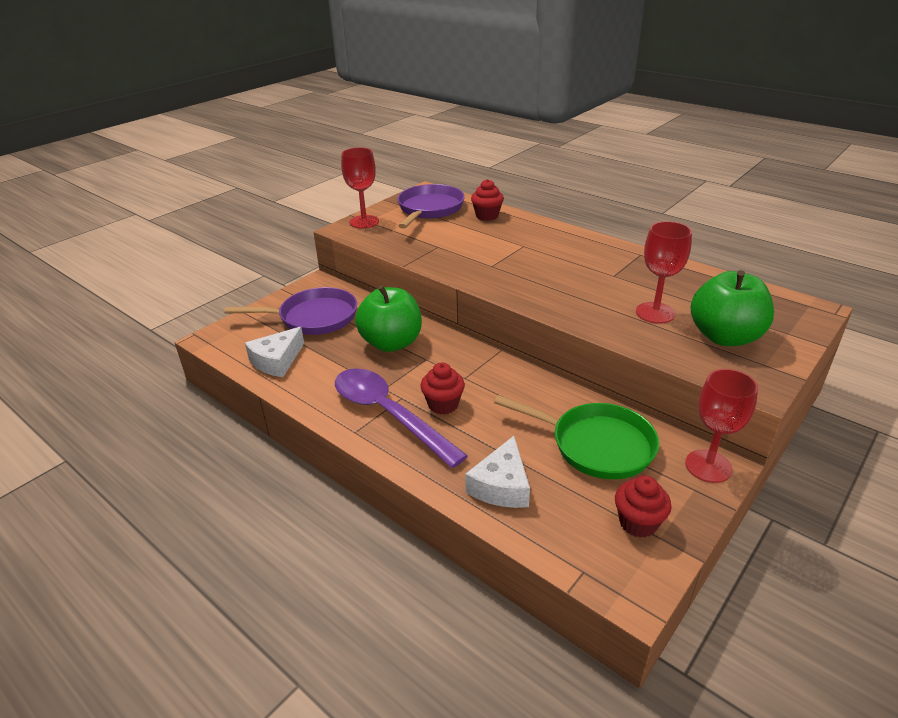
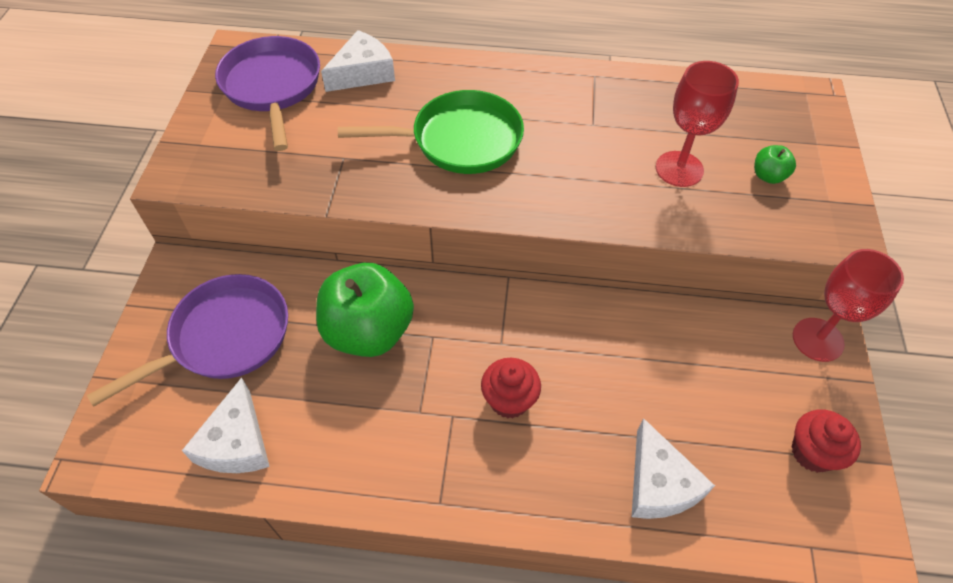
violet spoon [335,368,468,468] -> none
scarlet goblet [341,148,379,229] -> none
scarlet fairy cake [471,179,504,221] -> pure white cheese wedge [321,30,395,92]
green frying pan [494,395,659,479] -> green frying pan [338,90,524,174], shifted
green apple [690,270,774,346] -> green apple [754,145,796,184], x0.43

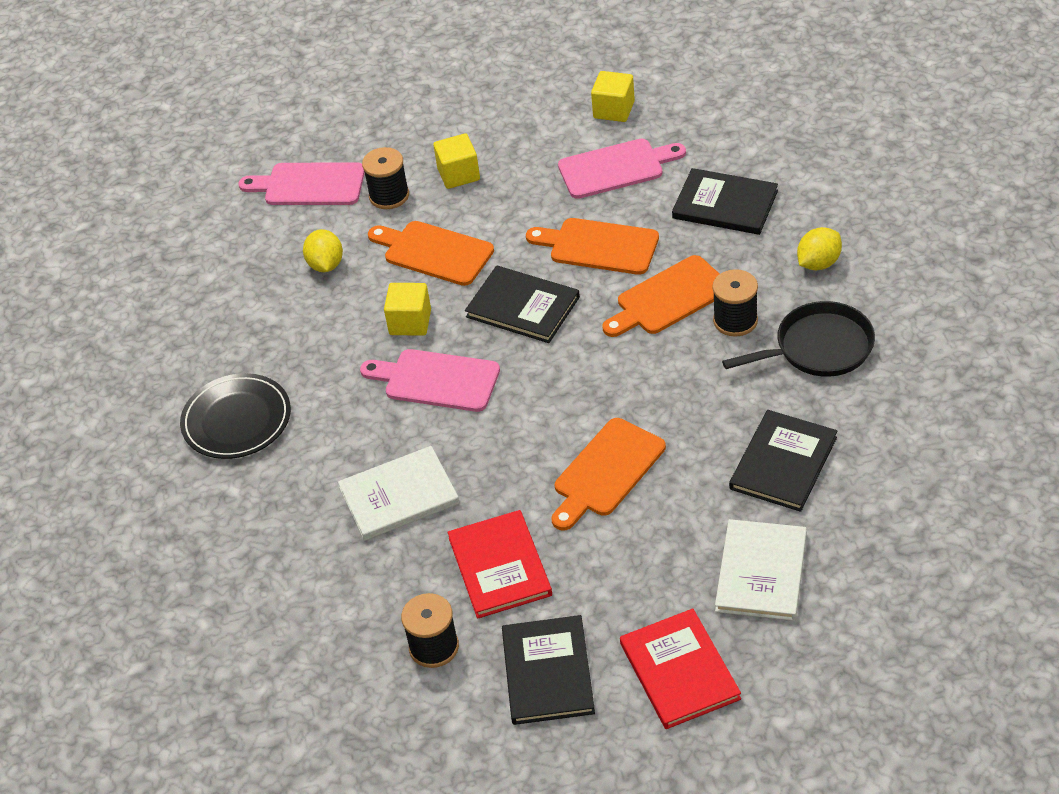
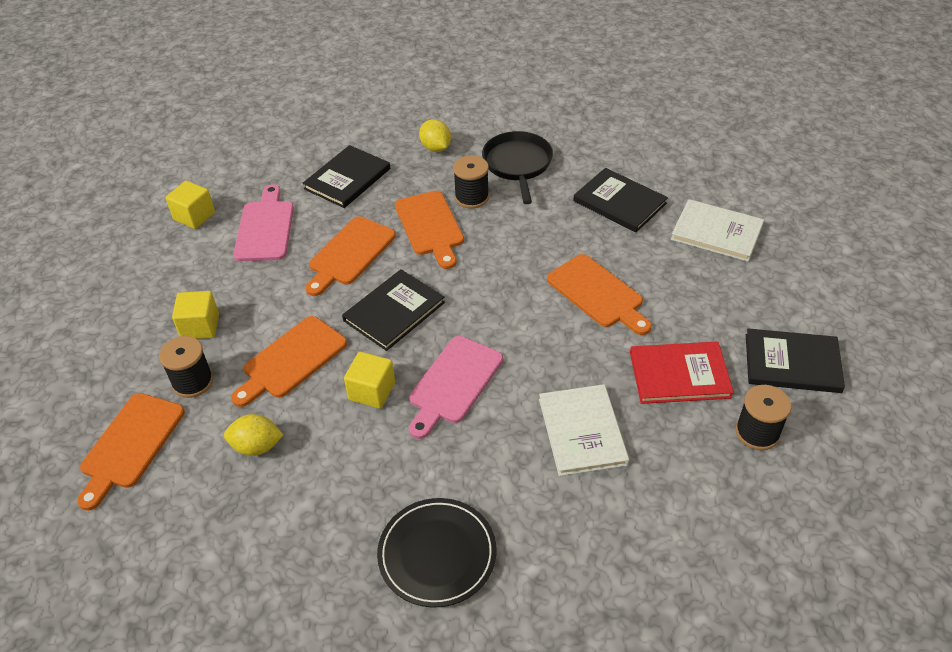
pink bread board [239,162,365,205] -> orange bread board [77,393,185,511]
scarlet hardcover [620,609,741,729] -> none

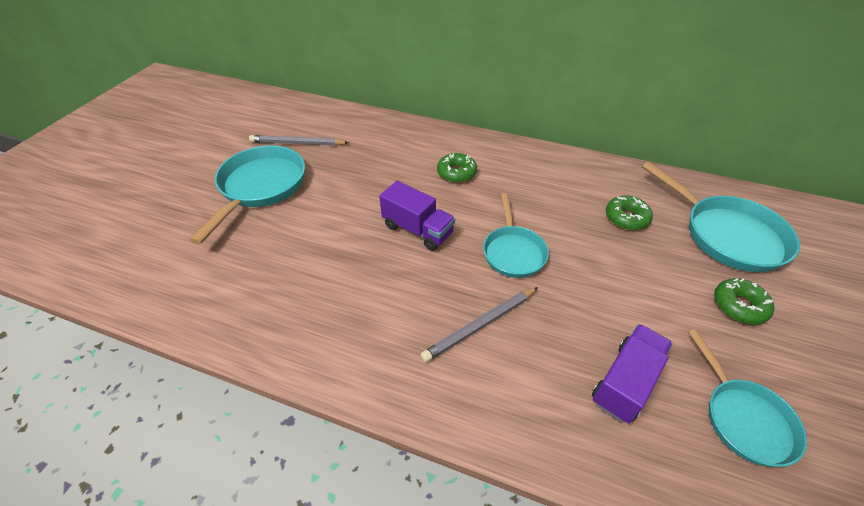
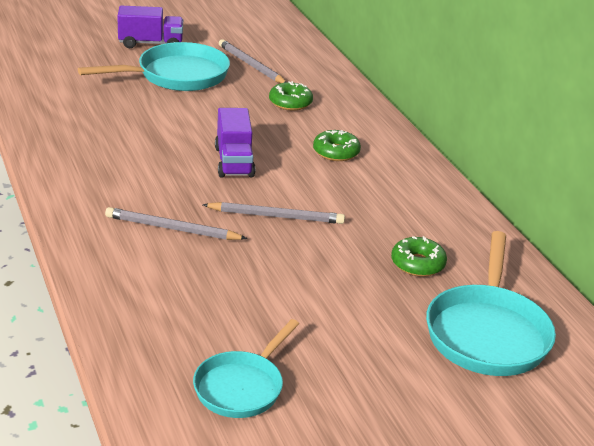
teal frying pan [483,193,549,278] -> grey pencil [203,202,345,224]
violet lorry [592,324,673,424] -> violet lorry [117,6,183,48], shifted
green donut [714,278,775,325] -> green donut [269,81,313,110], shifted

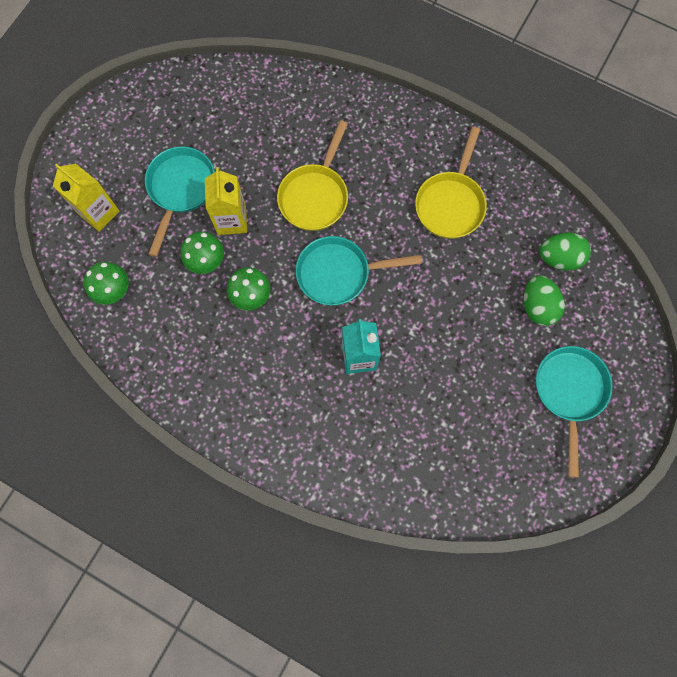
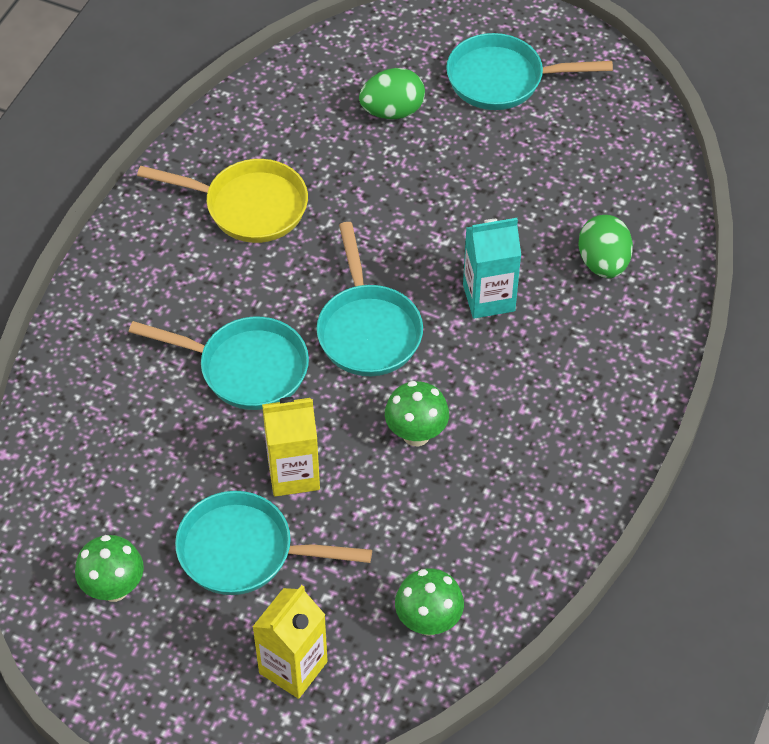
green mushroom [181,232,224,274] -> green mushroom [75,535,144,602], shifted
yellow frying pan [277,120,348,231] -> teal frying pan [129,317,309,410]
green egg shape [539,233,591,271] -> green egg shape [578,215,633,278], shifted

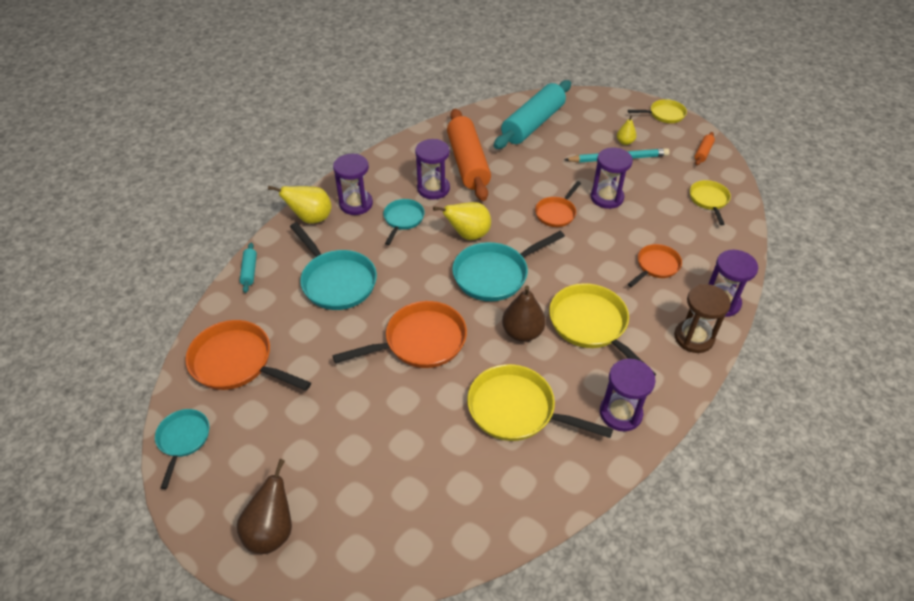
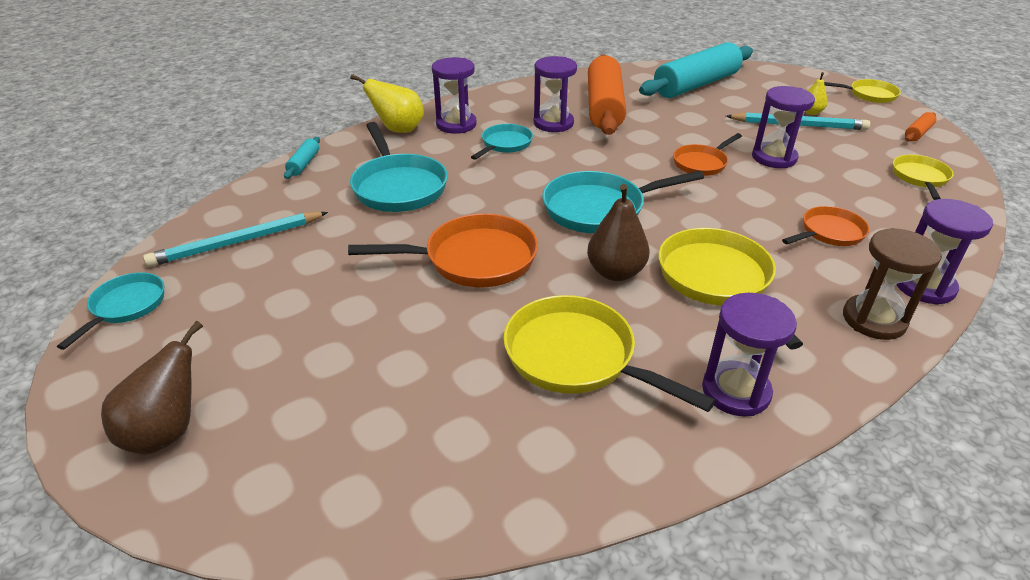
orange frying pan [185,320,311,391] -> teal pencil [143,212,328,267]
yellow pear fruit [433,202,491,240] -> none

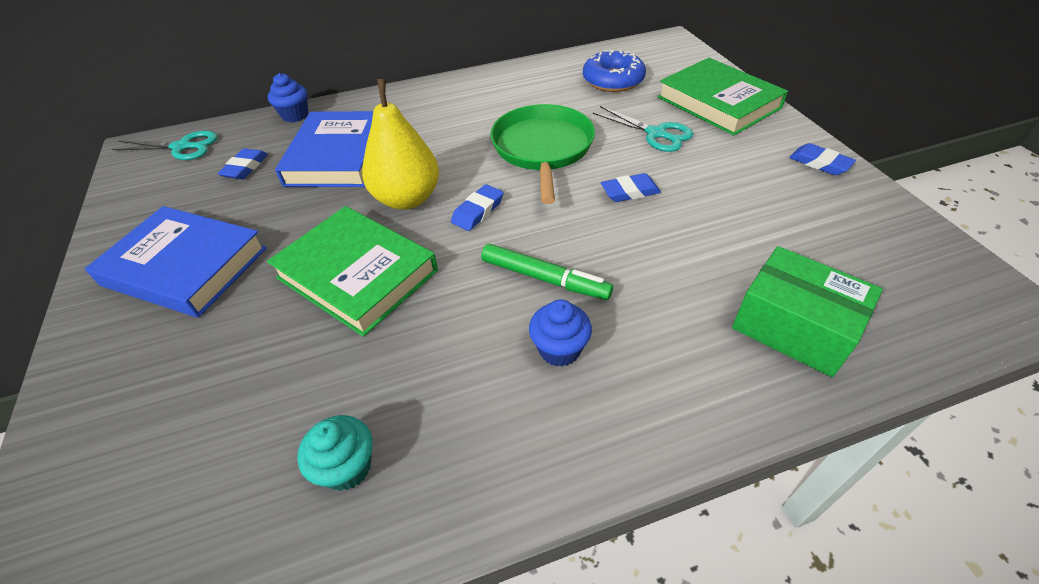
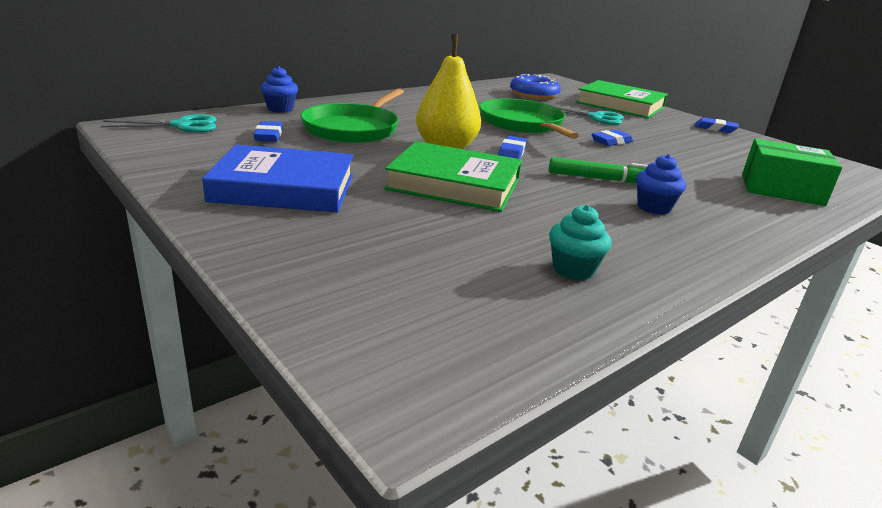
blue hardcover [275,111,373,187] -> green frying pan [301,88,404,143]

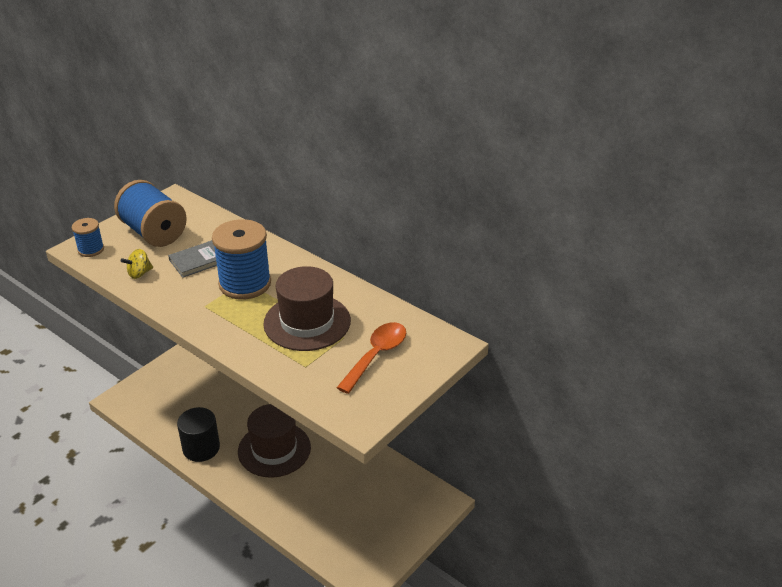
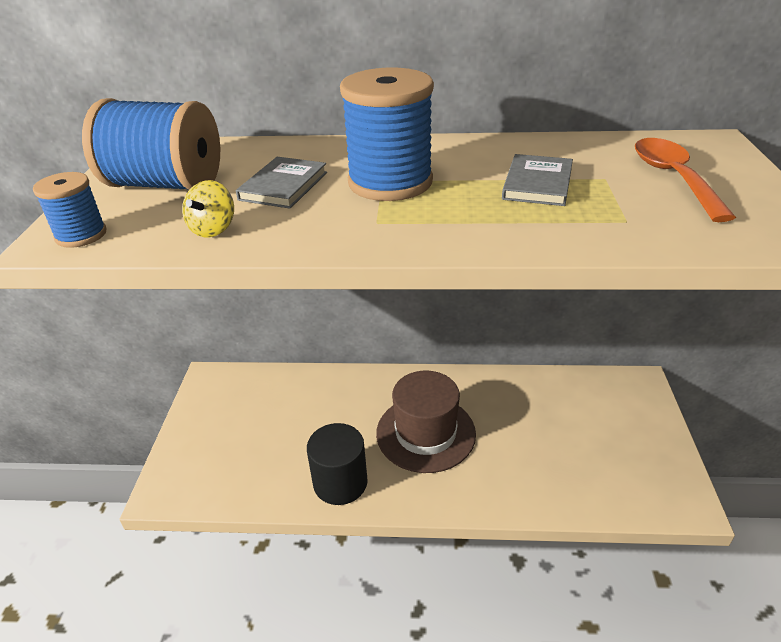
dark brown tall hat [263,266,351,351] -> grey hardcover [502,154,573,206]

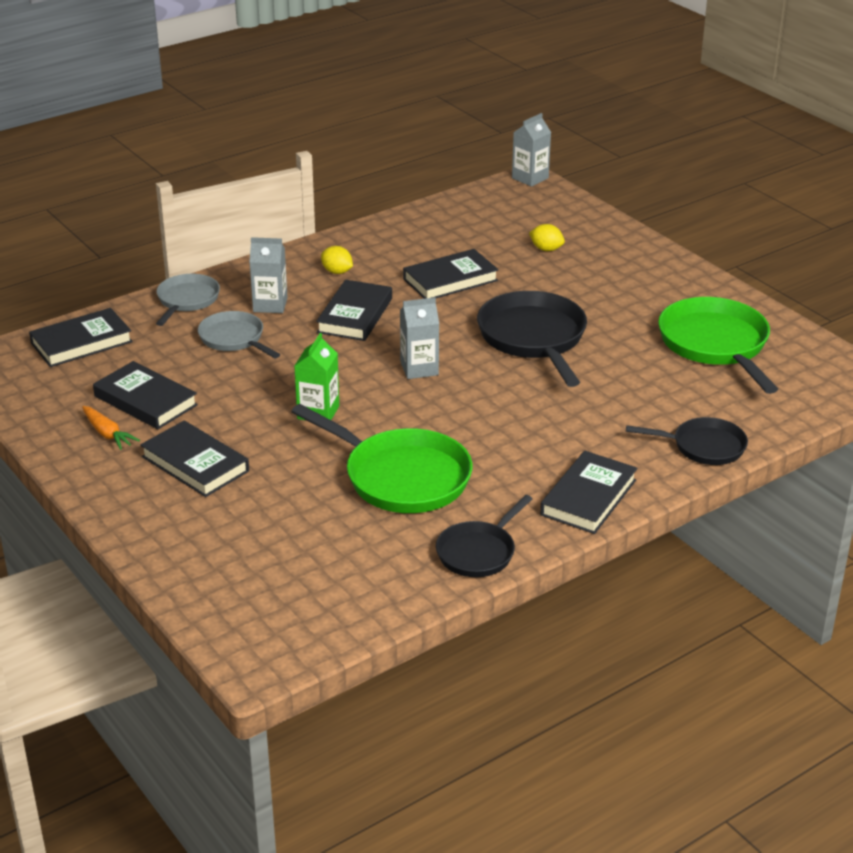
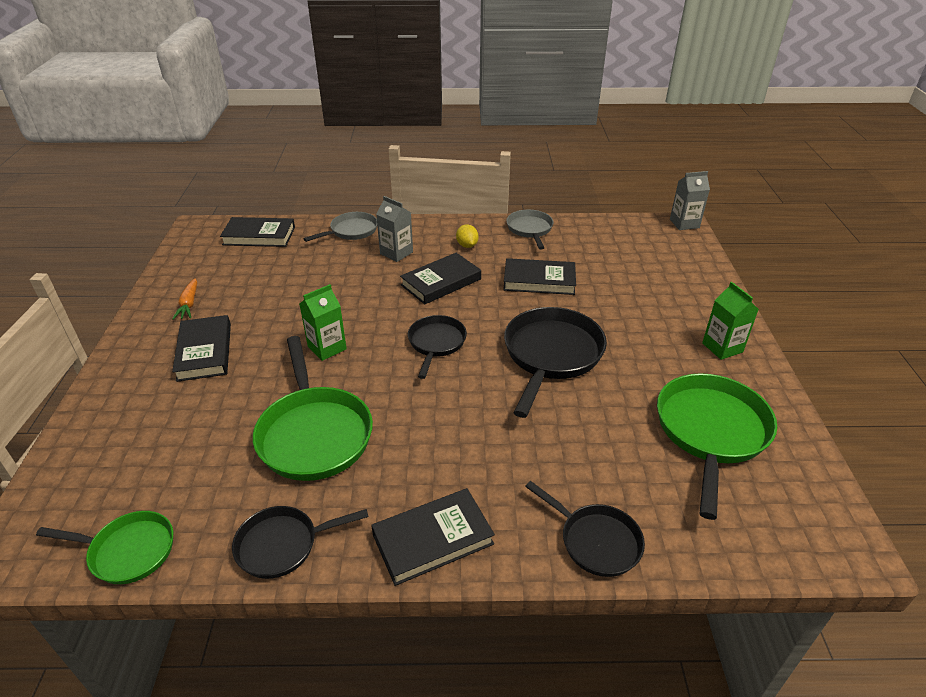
jet-black hardcover [93,361,198,429] -> none
grey frying pan [198,311,280,358] -> grey frying pan [506,210,554,250], shifted
grey juice carton [400,297,439,379] -> jet-black frying pan [408,315,467,379]
yellow citrus fruit [529,224,565,251] -> none
none -> green frying pan [36,511,173,584]
none -> green juice carton [702,282,759,360]

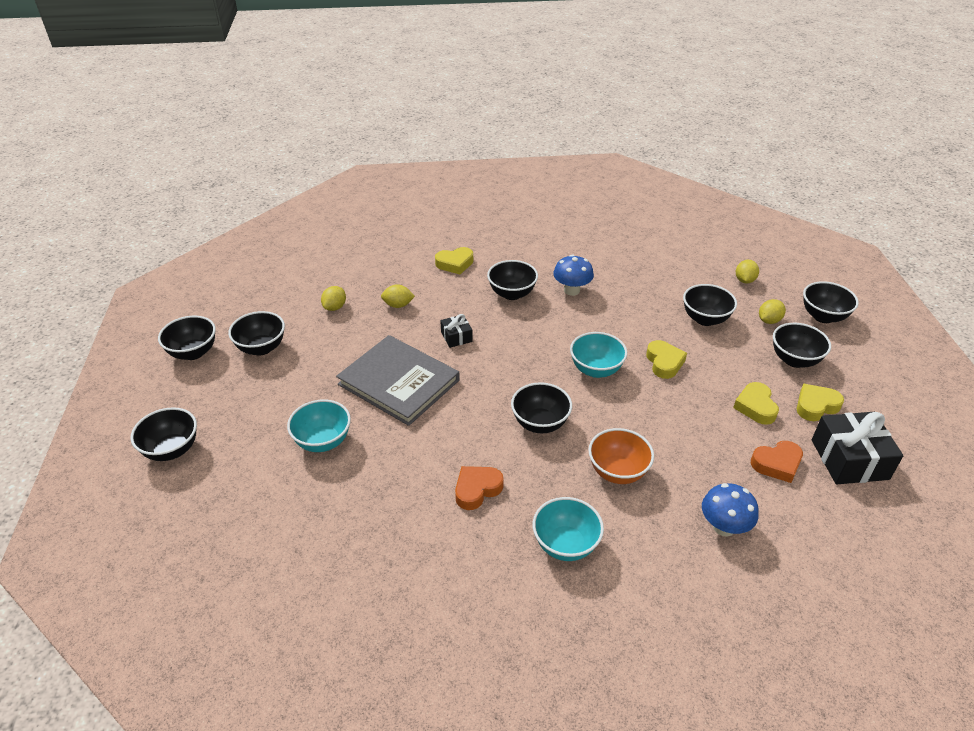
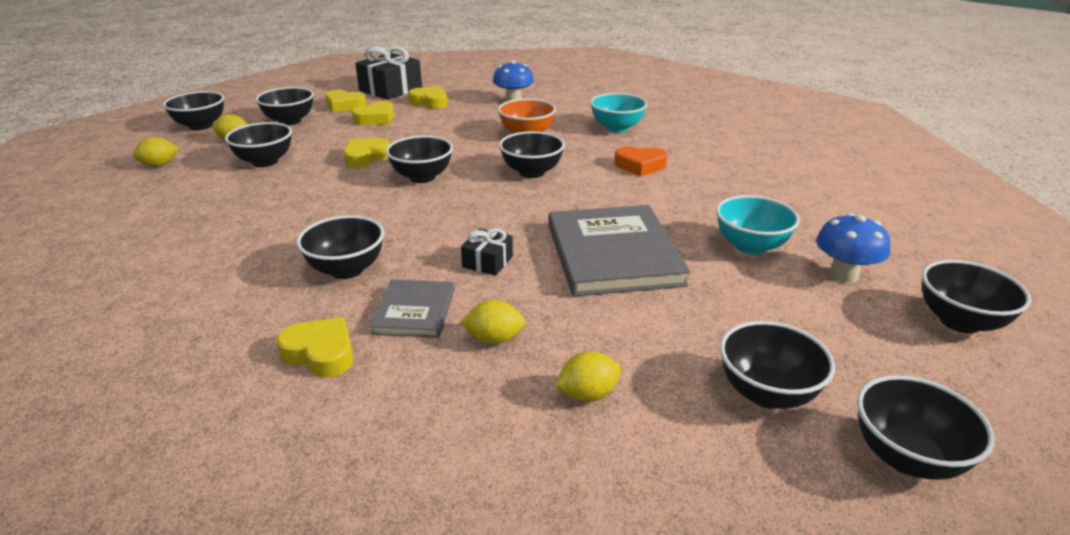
yellow citrus fruit [381,284,415,308] -> yellow citrus fruit [461,300,525,344], 45 degrees counterclockwise
blue mushroom [553,255,594,296] -> blue mushroom [816,213,890,283], shifted
teal serving bowl [570,332,627,378] -> jet-black serving bowl [386,136,453,183]
orange heart shape [751,441,803,483] -> yellow heart shape [408,86,448,109]
none -> grey hardcover [370,279,454,338]

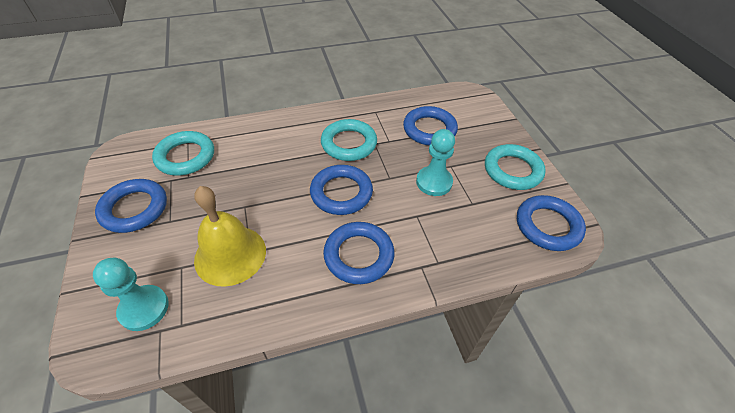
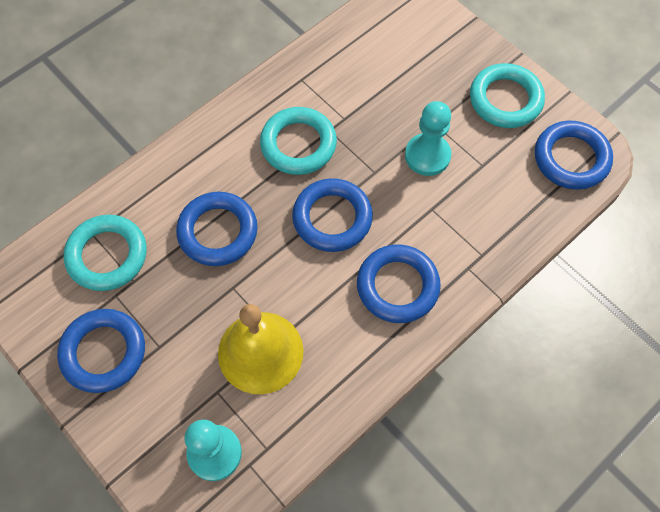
blue ring [403,106,458,146] -> blue ring [176,192,258,266], shifted

